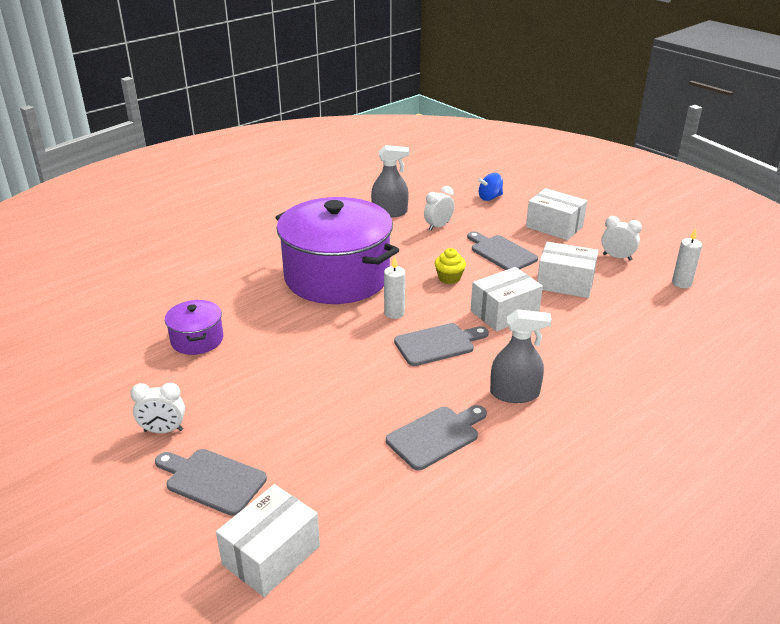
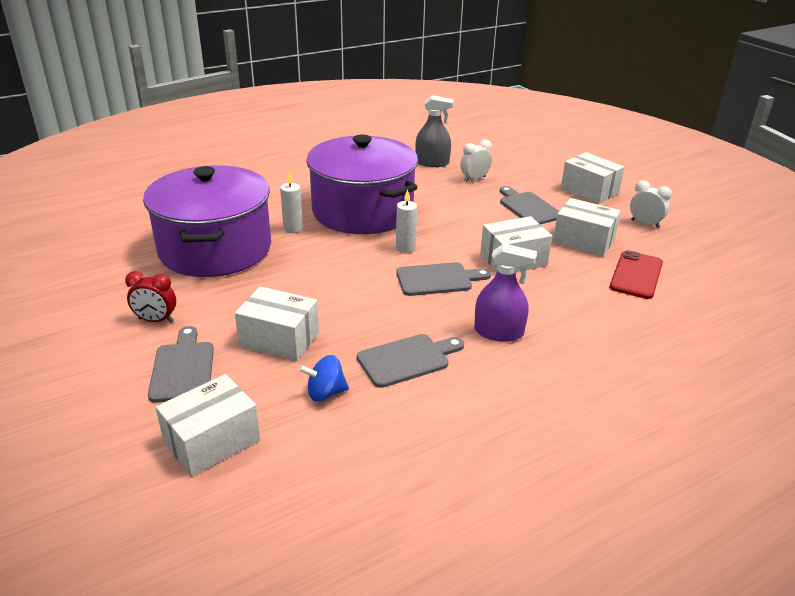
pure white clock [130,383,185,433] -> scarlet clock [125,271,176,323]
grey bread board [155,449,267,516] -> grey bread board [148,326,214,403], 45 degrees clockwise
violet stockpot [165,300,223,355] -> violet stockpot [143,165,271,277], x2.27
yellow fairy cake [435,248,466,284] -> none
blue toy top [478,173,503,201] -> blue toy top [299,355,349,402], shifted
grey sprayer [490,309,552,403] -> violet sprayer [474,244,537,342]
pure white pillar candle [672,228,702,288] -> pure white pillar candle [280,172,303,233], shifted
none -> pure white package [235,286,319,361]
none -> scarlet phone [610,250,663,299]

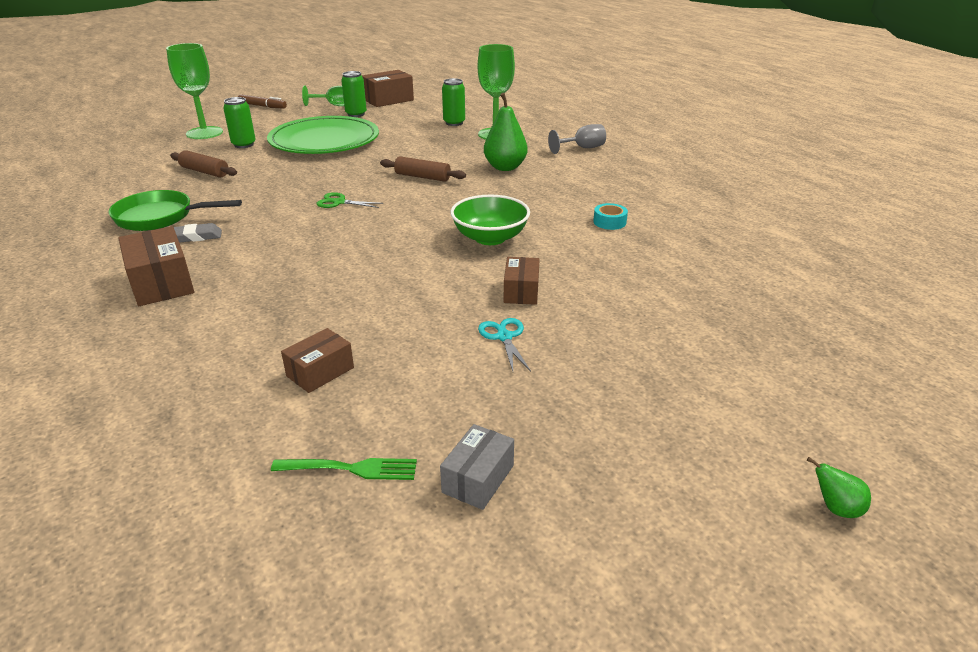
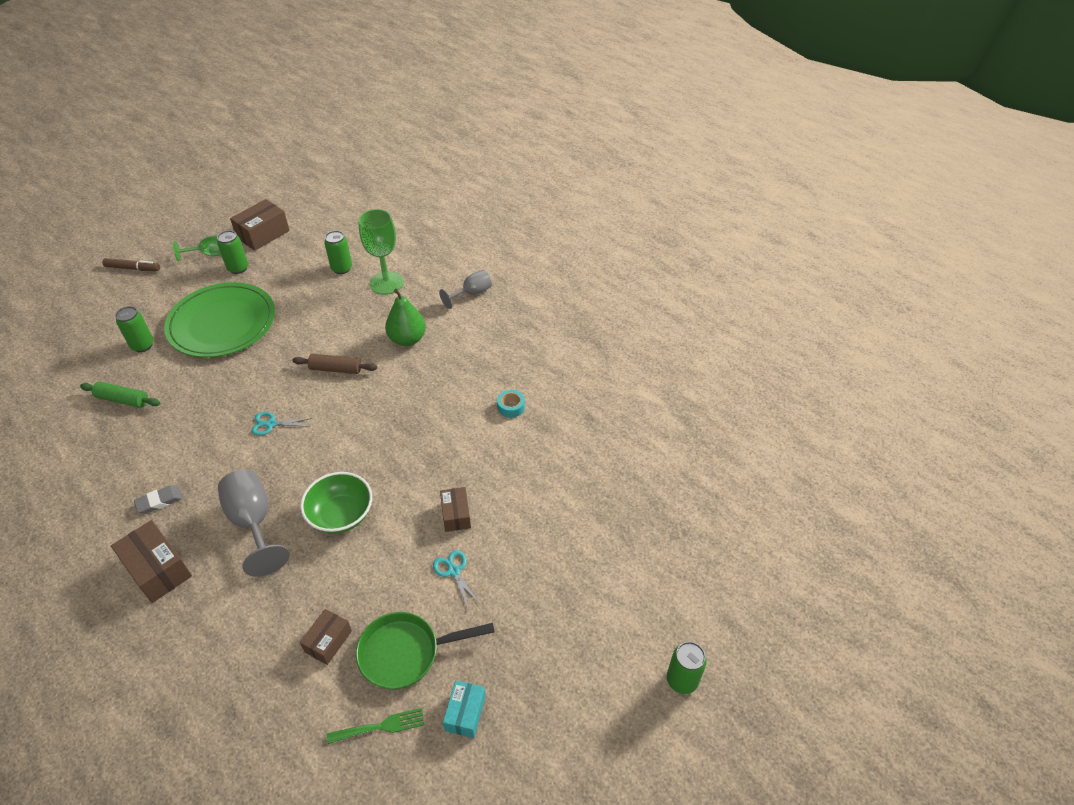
green frying pan [109,190,242,231] -> green frying pan [356,612,495,690], shifted
green goblet [166,43,223,139] -> none
dark brown dough roller [170,150,237,177] -> green dough roller [80,382,160,408]
green scissors [317,192,383,208] -> teal scissors [252,412,312,436]
grey package [440,424,514,510] -> teal package [443,681,486,738]
green serving bowl [450,195,530,245] -> green serving bowl [301,472,372,534], shifted
green pear fruit [807,457,871,518] -> green tin [667,642,707,694]
none -> grey goblet [218,470,290,577]

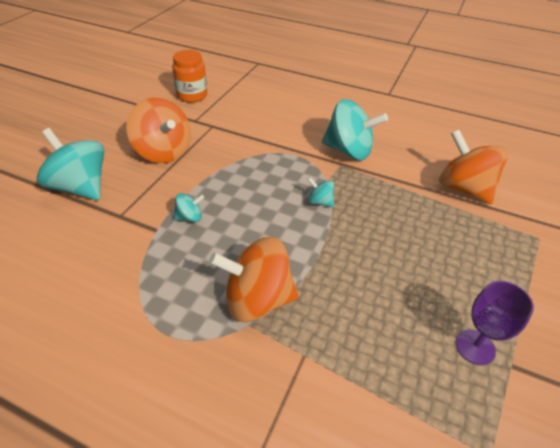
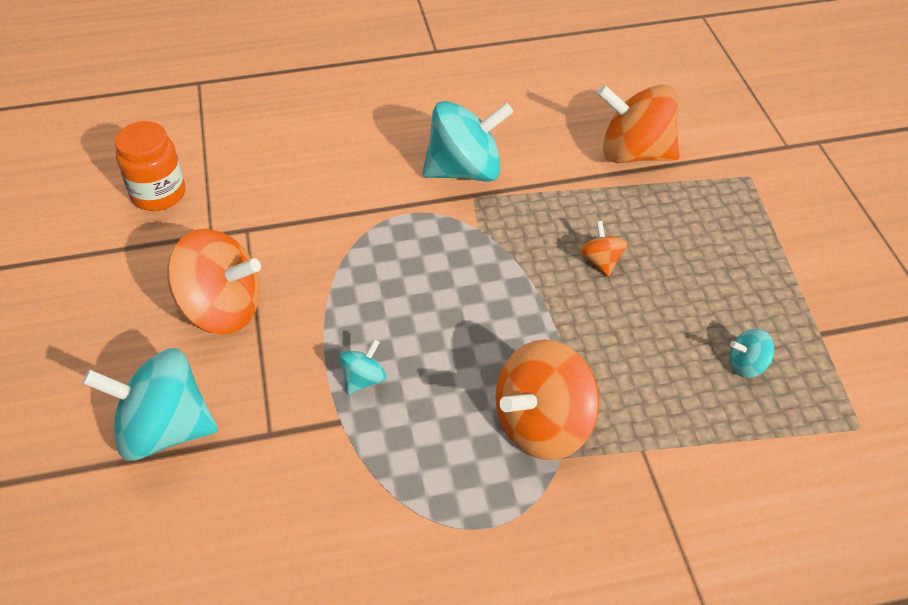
teal toy top [307,177,334,207] -> teal toy top [730,329,774,378], shifted
violet goblet [456,281,534,365] -> none
none -> orange toy top [580,221,627,276]

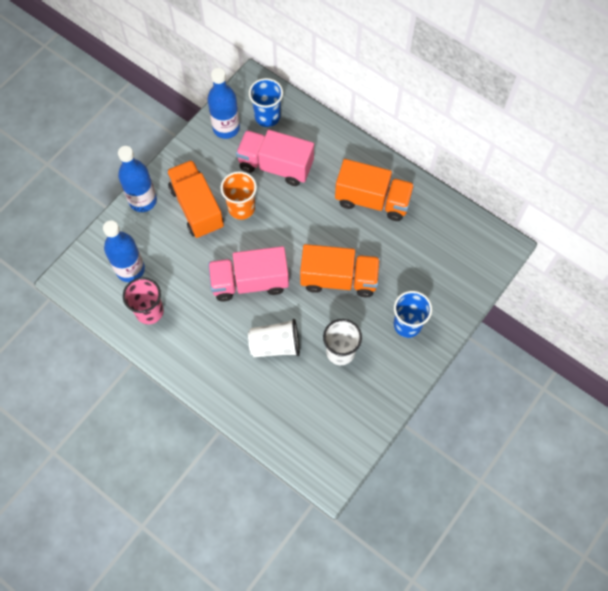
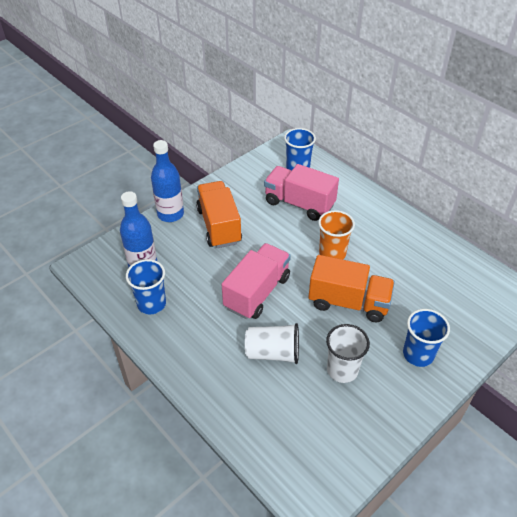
pink cup [123,277,164,324] -> blue cup [126,259,166,314]
blue drink bottle [208,68,240,139] -> none
pink lorry [208,246,289,301] -> pink lorry [222,243,291,319], 120 degrees clockwise
orange cup [220,171,257,220] -> orange cup [318,210,355,260], shifted
orange lorry [335,159,415,221] -> none

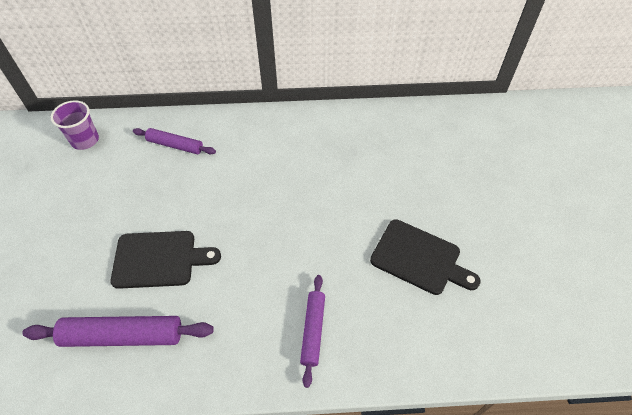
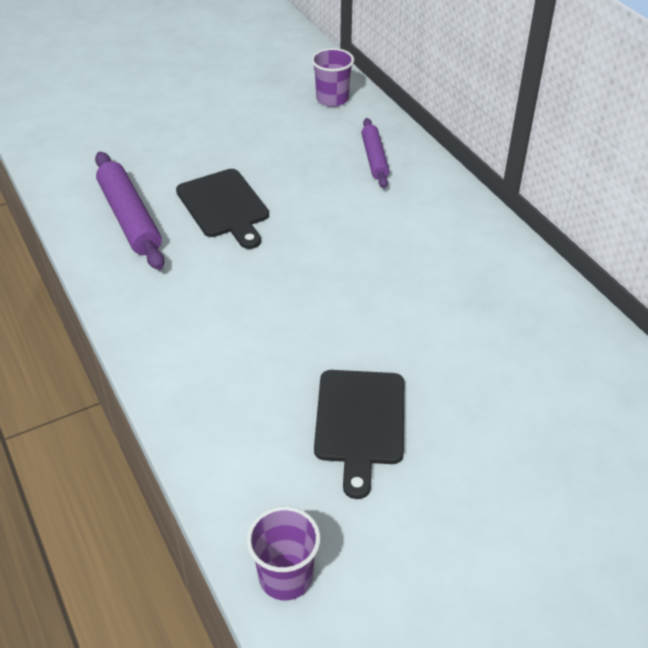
violet dough roller [300,275,325,388] -> none
none -> violet cup [246,506,321,600]

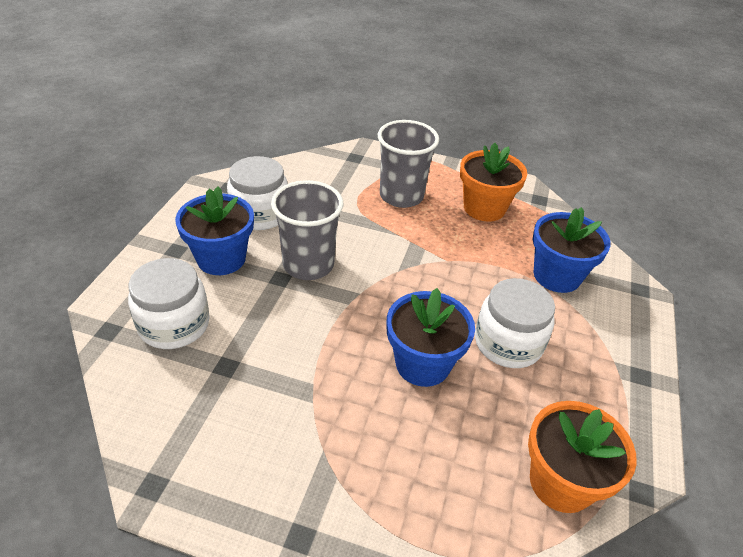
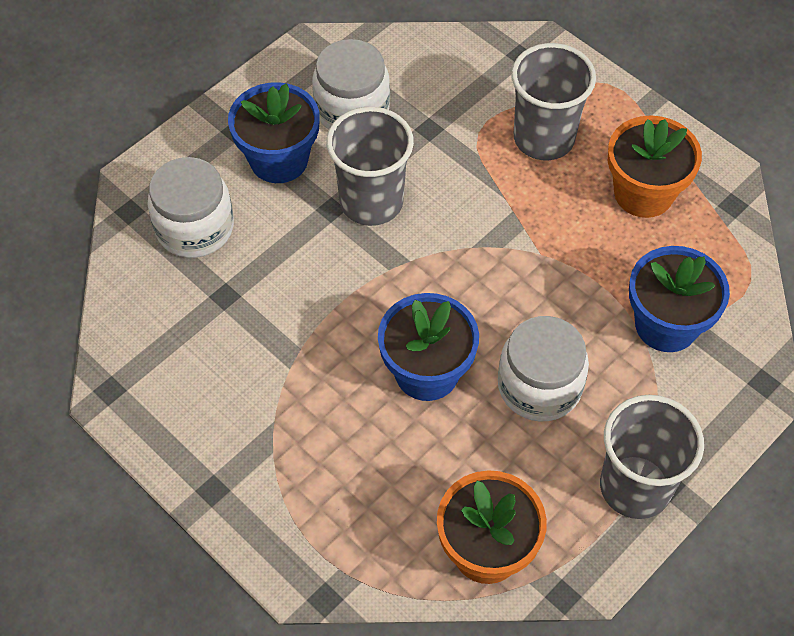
none -> grey cup [600,395,704,519]

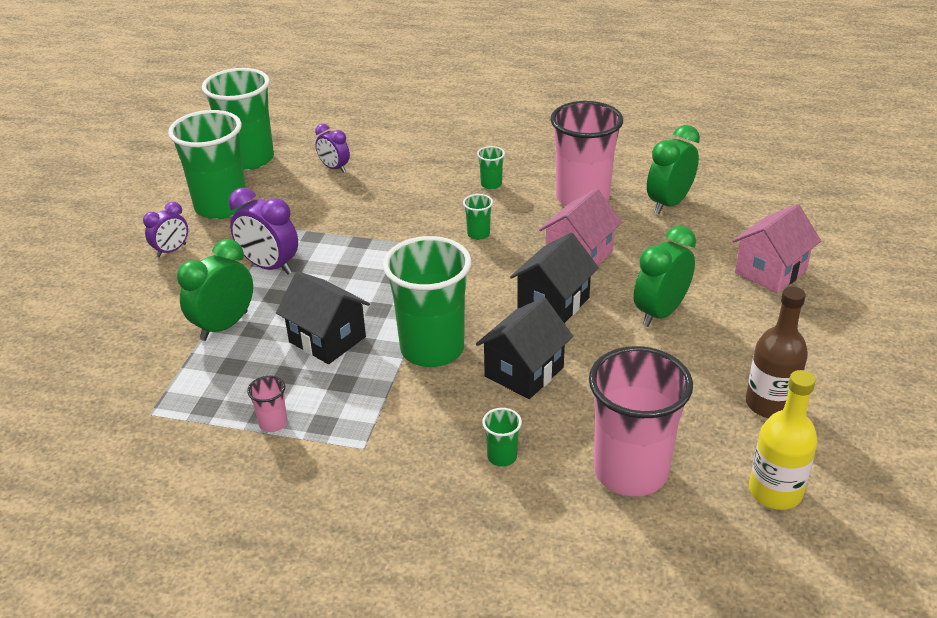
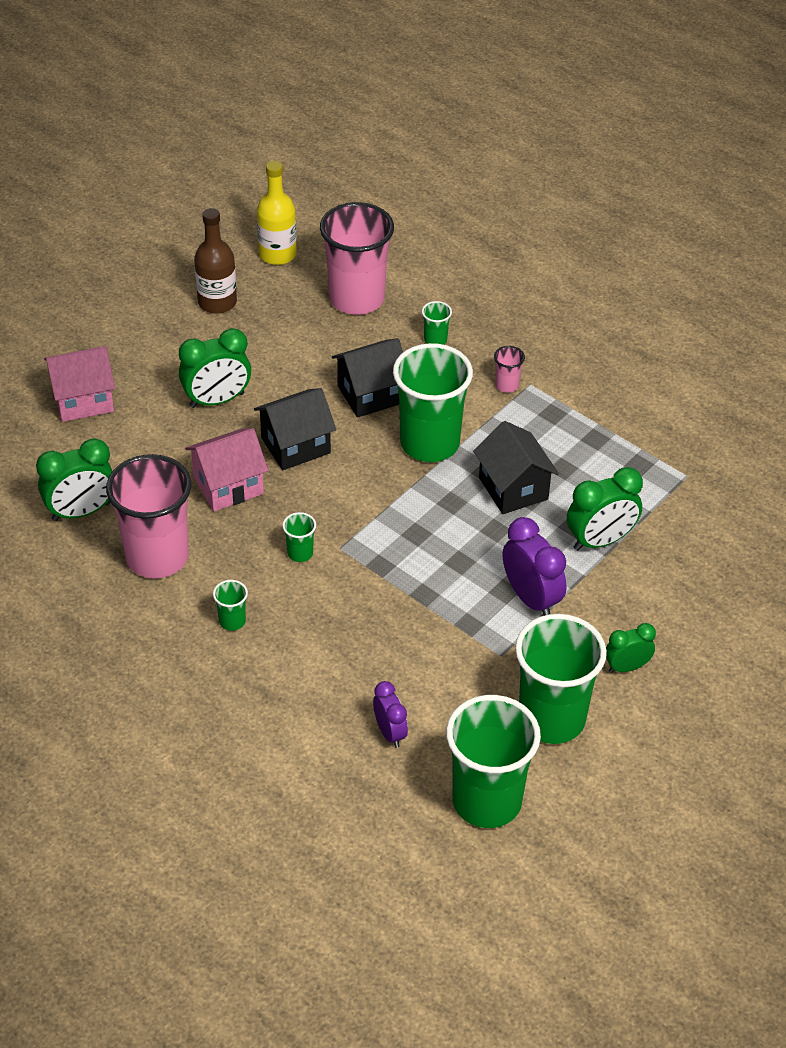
violet clock [143,202,188,258] -> green clock [606,623,656,673]
pink cup [247,376,287,432] -> pink cup [494,346,525,393], shifted

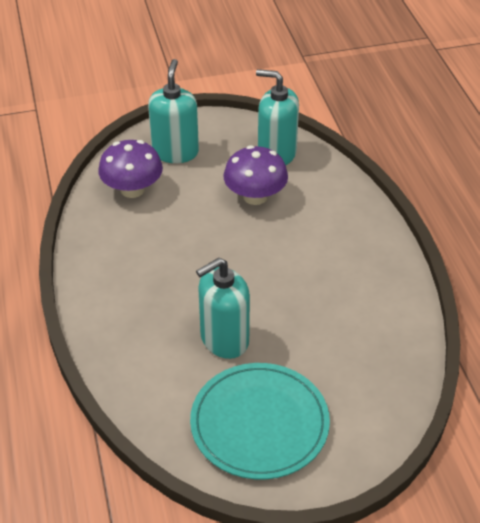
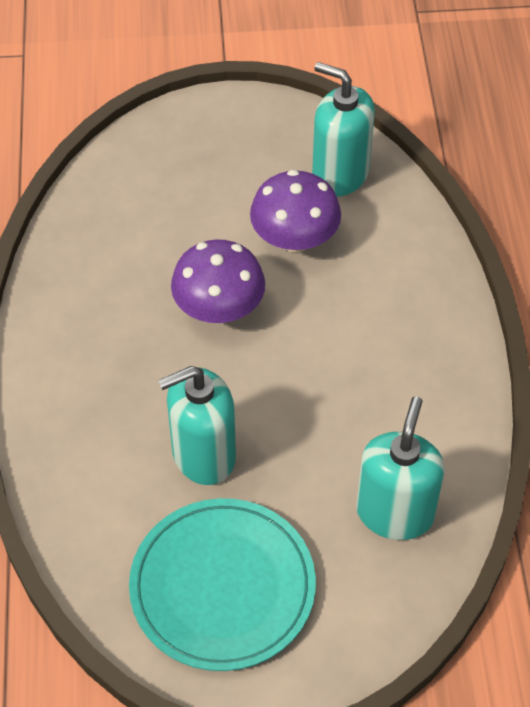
violet mushroom [98,140,163,198] -> violet mushroom [171,240,265,323], shifted
teal soap pump [148,59,199,163] -> teal soap pump [356,396,444,540], shifted

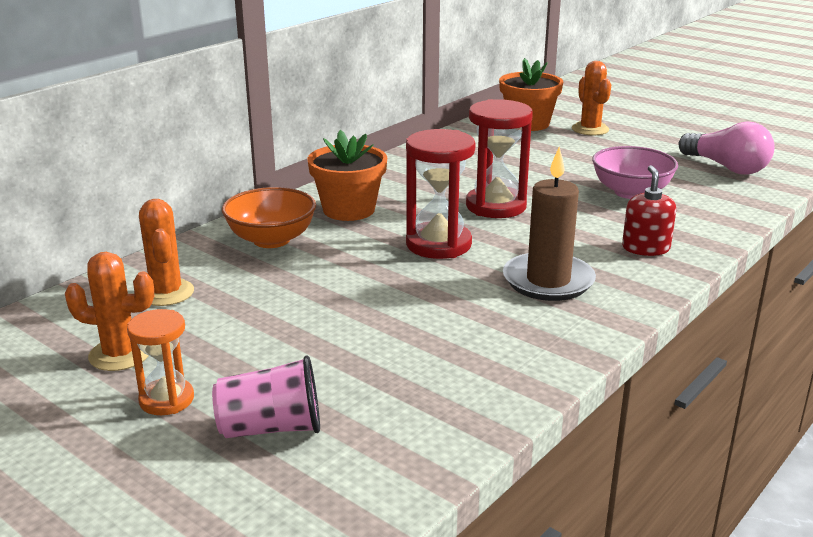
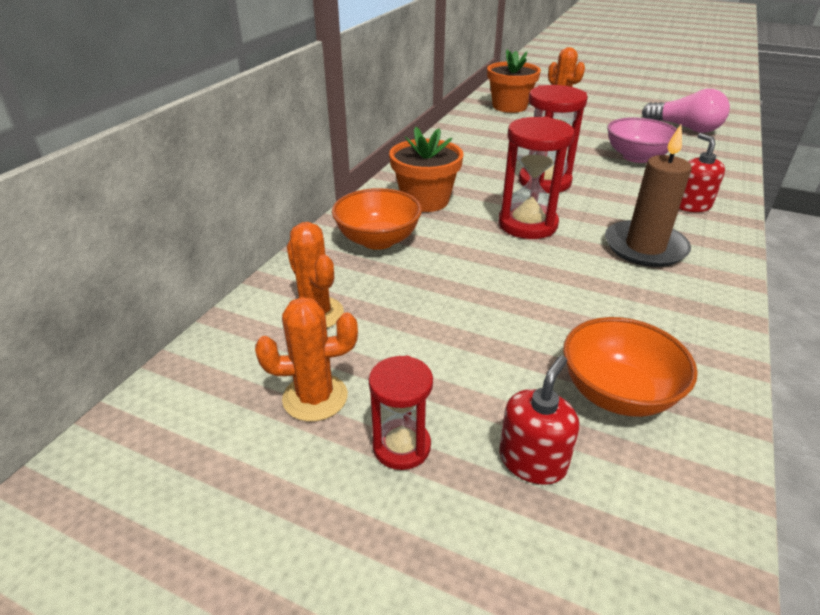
orange hourglass [127,309,194,415] -> scarlet hourglass [369,356,433,470]
pink cup [212,355,320,438] -> scarlet soap pump [499,355,579,485]
none -> orange serving bowl [563,317,698,417]

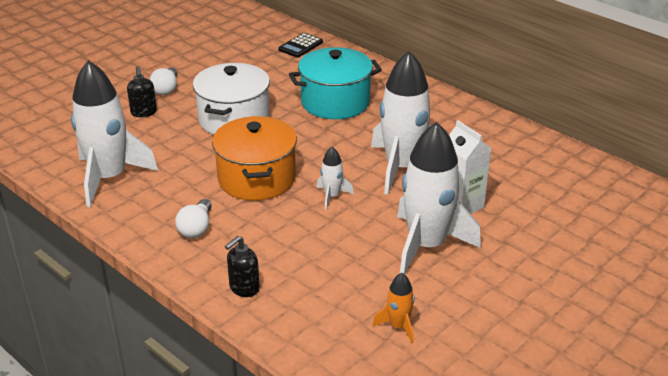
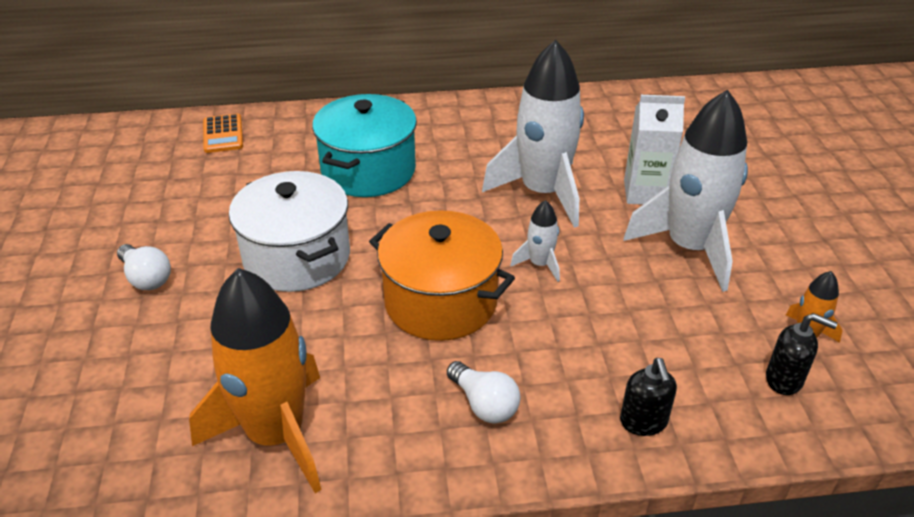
pure white spaceship [71,60,158,207] -> orange spaceship [189,268,321,493]
jet-black soap pump [127,66,157,117] -> jet-black soap pump [766,313,838,395], shifted
jet-black adding machine [278,33,323,58] -> orange adding machine [203,114,243,153]

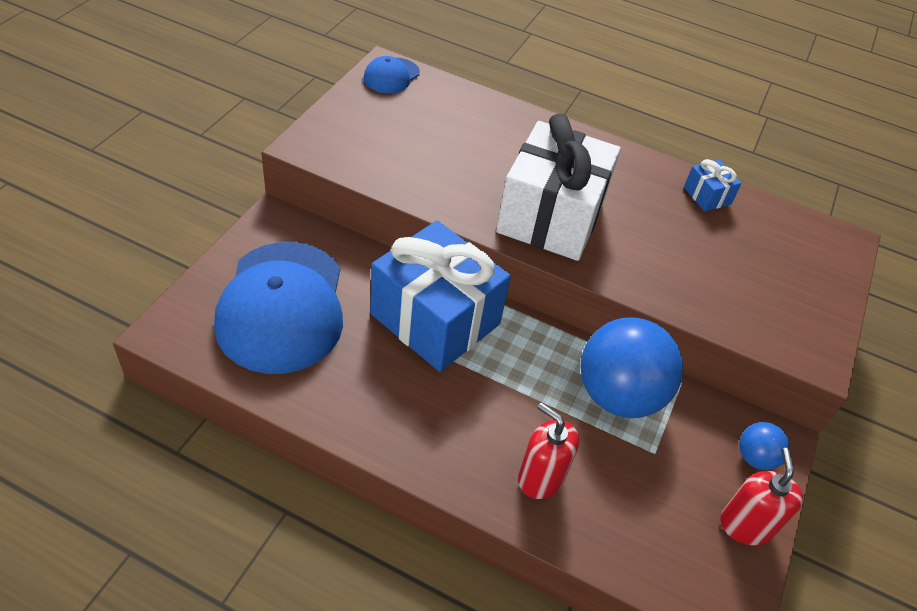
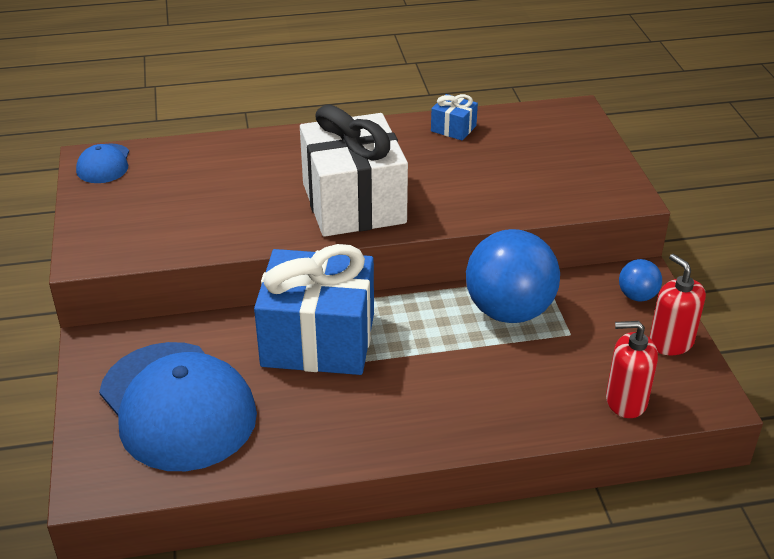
scarlet soap pump [518,403,579,499] -> scarlet soap pump [606,321,658,418], shifted

